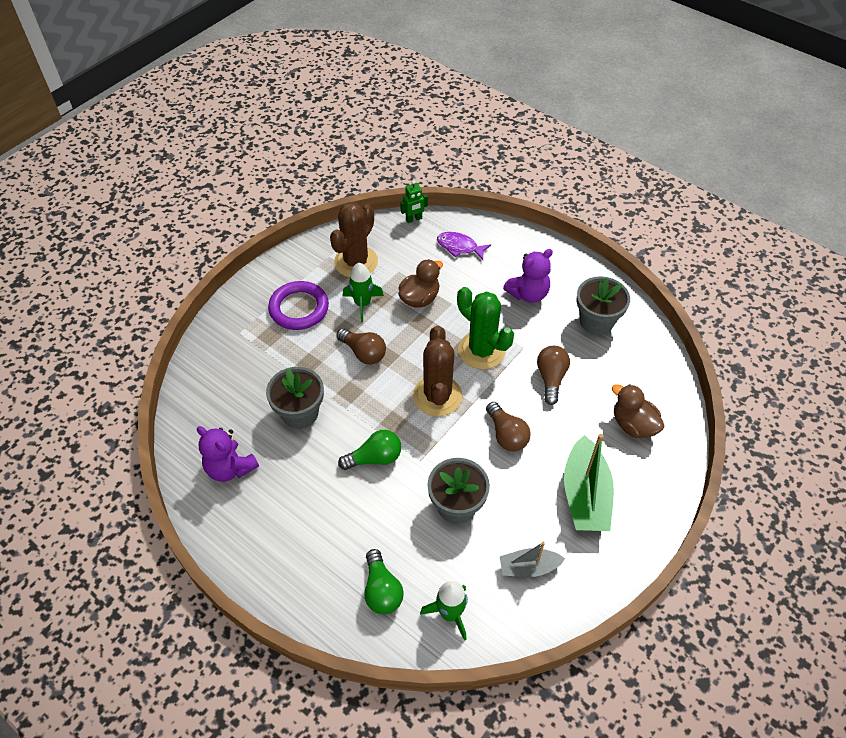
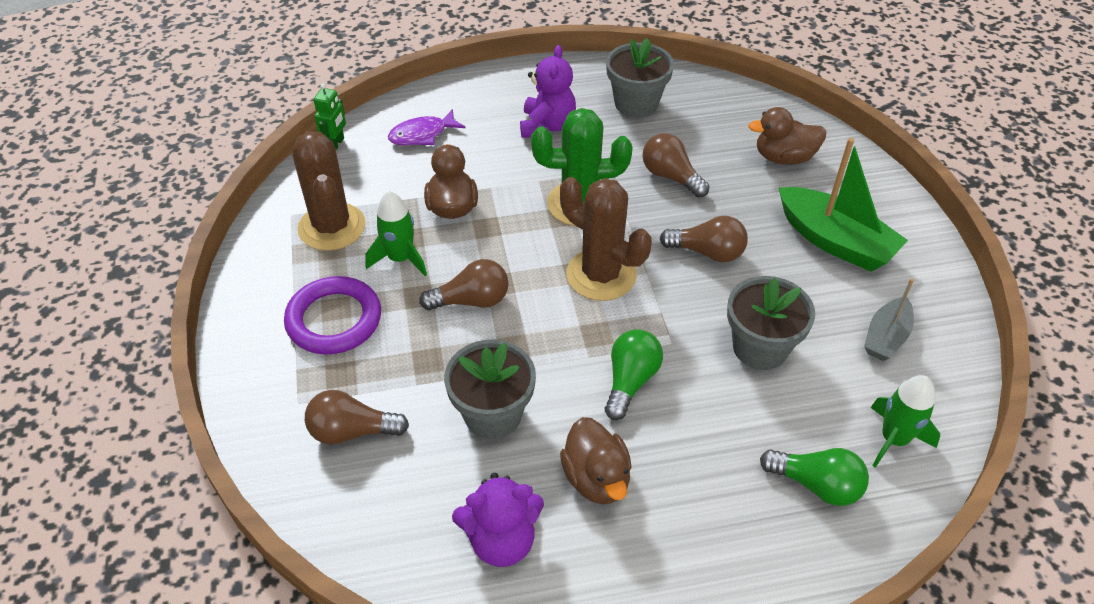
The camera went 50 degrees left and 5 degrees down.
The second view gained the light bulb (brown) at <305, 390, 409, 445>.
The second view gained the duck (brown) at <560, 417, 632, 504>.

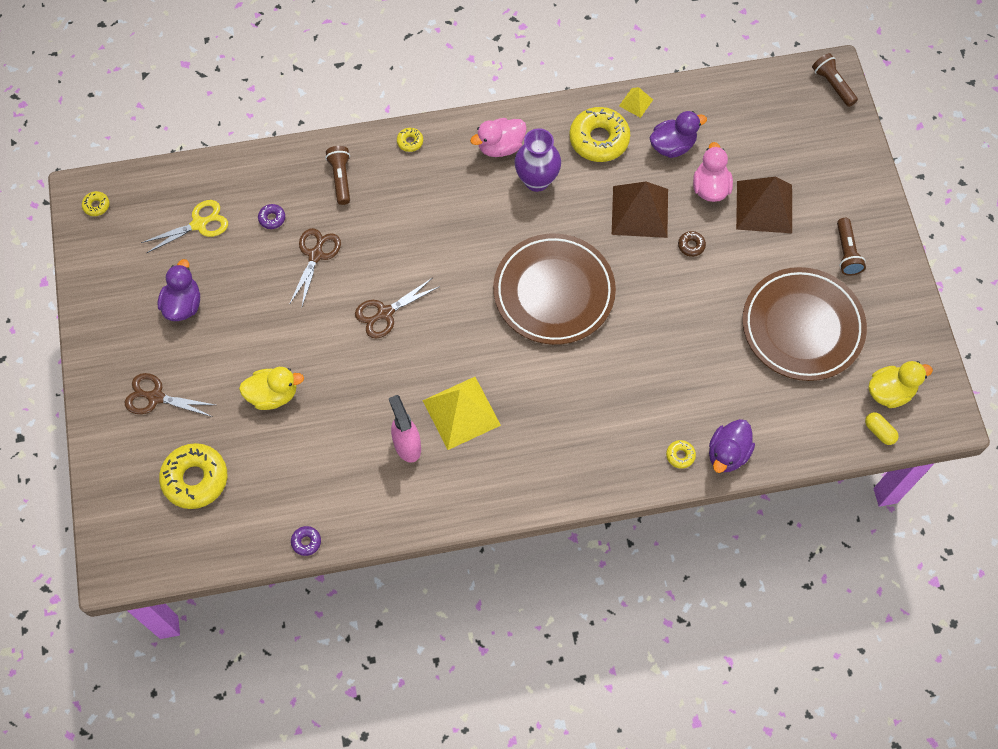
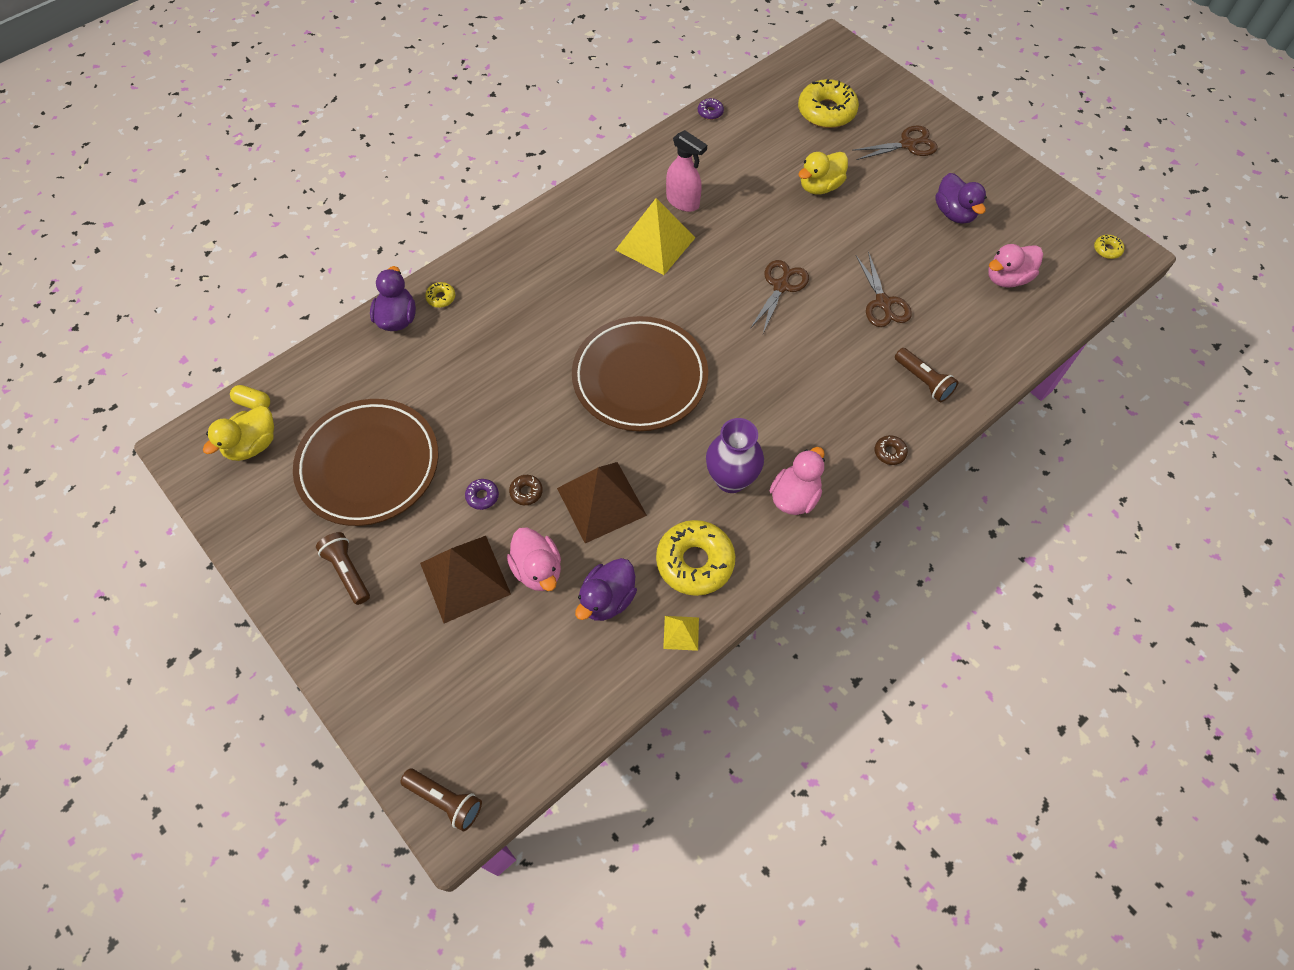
The camera went 150 degrees right and 5 degrees down.
Where the scissors (yellow) stood at <141, 200, 228, 253>, the duck (pink) came to stand at <988, 244, 1043, 288>.
The donut (purple) ended up elsewhere, having gone from <258, 204, 285, 229> to <465, 479, 499, 510>.
What was the donut (yellow) at <397, 128, 423, 152> turned into the donut (brown) at <875, 435, 908, 465>.

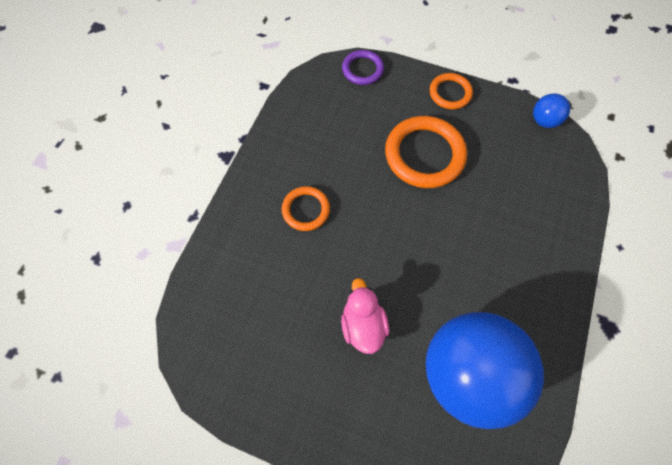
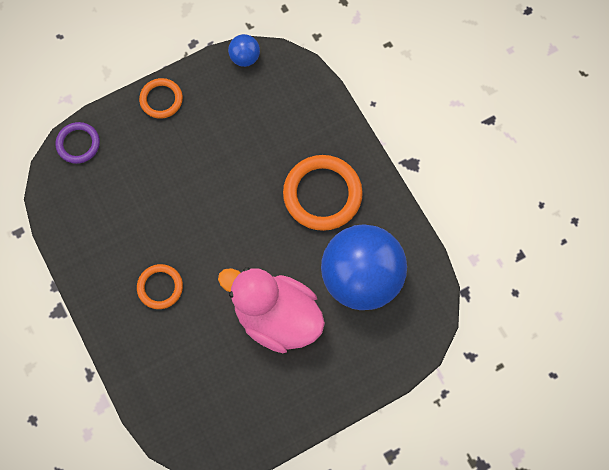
The camera went 50 degrees left and 5 degrees up.
The size of the duck (pink) at <341, 278, 389, 354> changed by a factor of 1.82.
The ring (orange) ended up elsewhere, having gone from <385, 116, 467, 188> to <283, 155, 363, 231>.

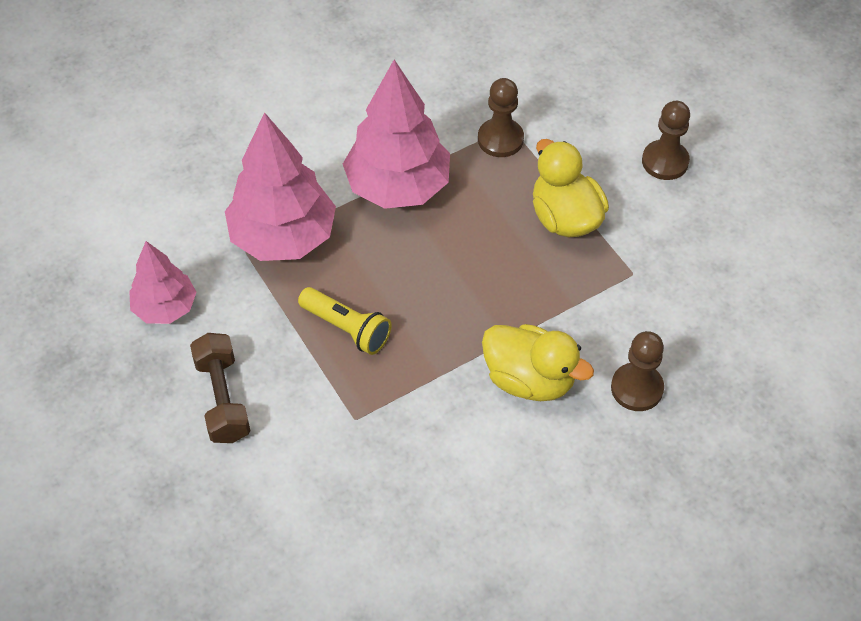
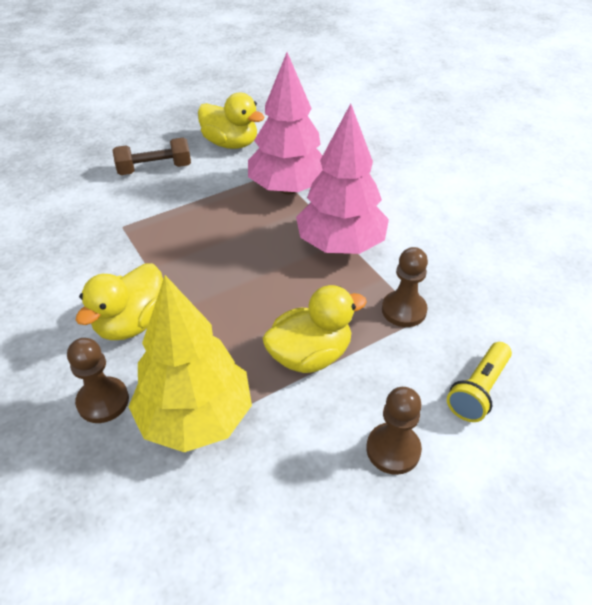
The camera went 90 degrees right and 10 degrees down.
Where the tree (pink) stood at <129, 241, 197, 324>, the duck (yellow) came to stand at <198, 93, 265, 149>.
The flashlight (yellow) ended up elsewhere, having gone from <298, 287, 392, 355> to <447, 342, 512, 422>.
The second view gained the tree (yellow) at <128, 275, 252, 452>.

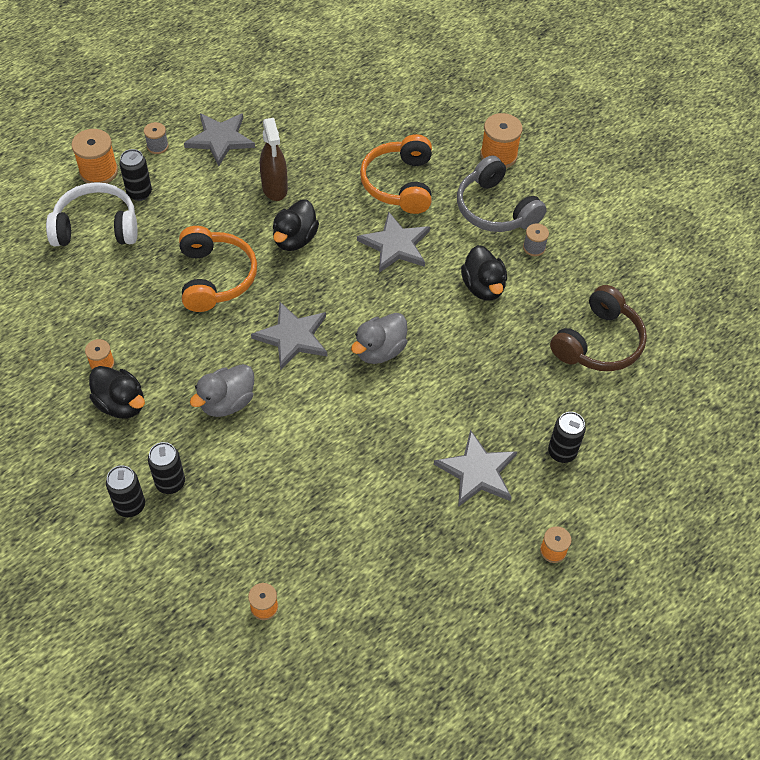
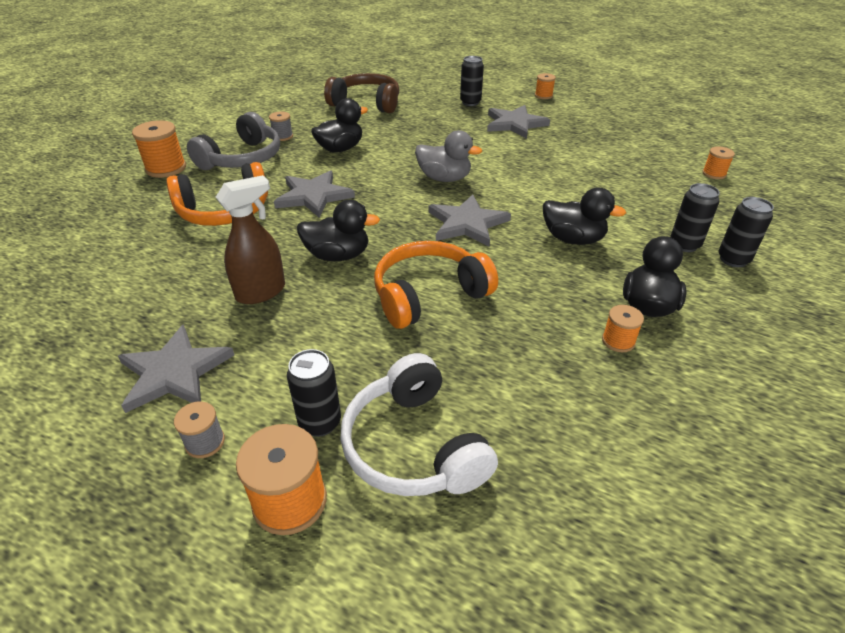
The camera went 110 degrees left and 15 degrees down.
What was the duck (grey) at <190, 364, 254, 417> turned into the duck (black) at <543, 188, 626, 245>.

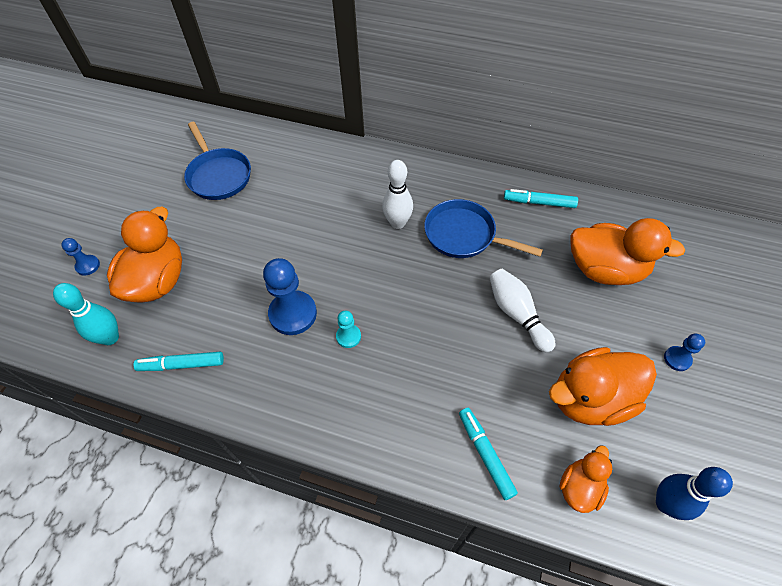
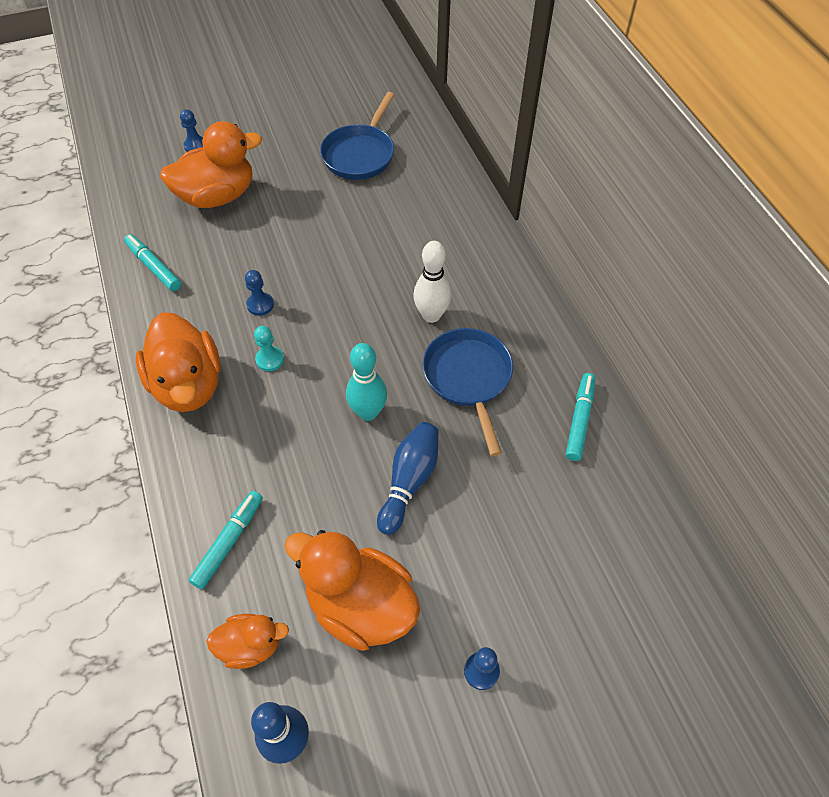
The camera went 50 degrees right and 0 degrees up.
The bowling pin (turquoise) ended up elsewhere, having gone from <53, 283, 119, 345> to <346, 343, 387, 421>.
The size of the pawn (blue) at <263, 258, 317, 335> changed by a factor of 0.51.
What was the bowling pin (white) at <489, 269, 556, 353> turned into the bowling pin (blue) at <377, 422, 438, 535>.
The marker (turquoise) at <504, 189, 578, 208> ended up facing another way, 45 degrees clockwise from before.
The duck (orange) ended up elsewhere, having gone from <570, 218, 686, 285> to <136, 312, 220, 412>.

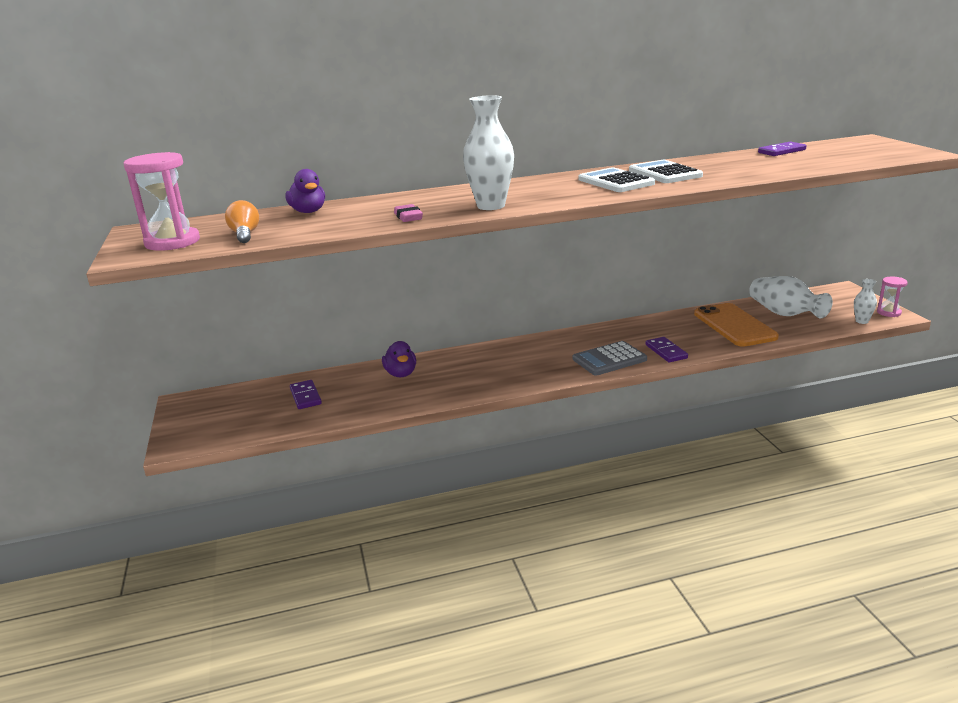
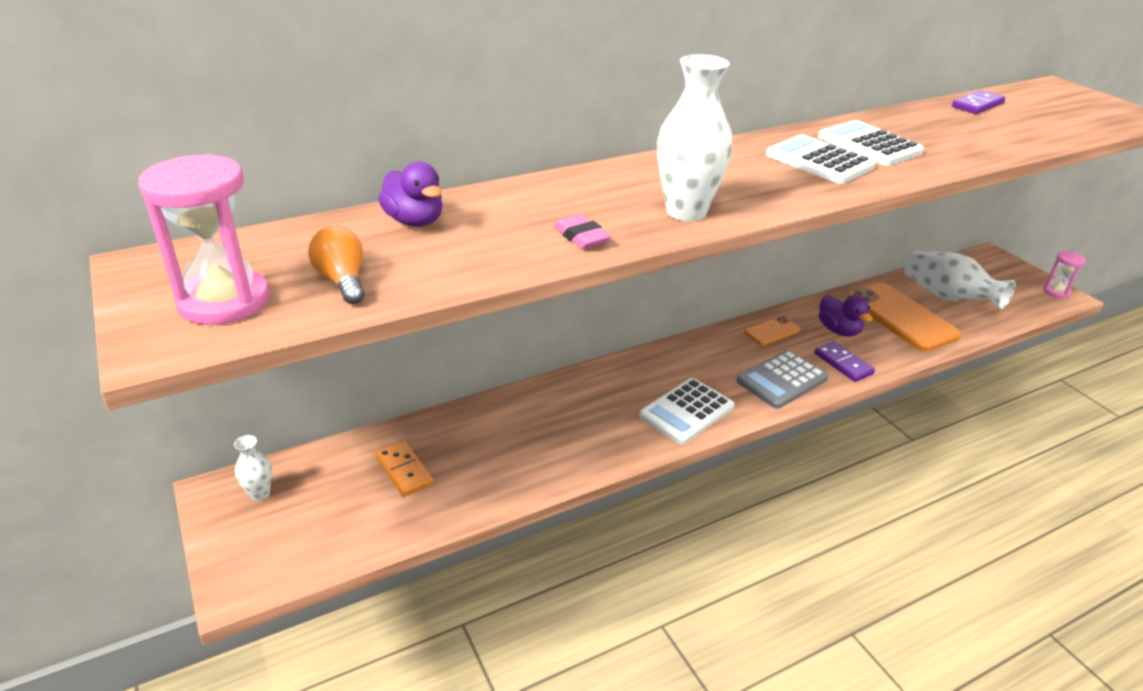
The camera went 15 degrees left and 10 degrees up.
What was the domino (purple) at <290, 380, 322, 409> turned into the domino (orange) at <375, 441, 433, 497>.
The duck (purple) ended up elsewhere, having gone from <382, 341, 416, 377> to <819, 295, 873, 337>.
The vase (white) ended up elsewhere, having gone from <854, 279, 877, 324> to <234, 435, 272, 501>.
The second view gained the calculator (white) at <639, 378, 735, 445>.
The second view gained the phone (orange) at <744, 316, 800, 345>.

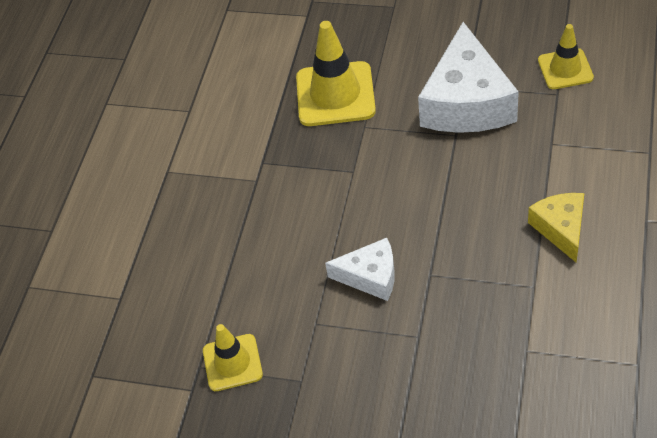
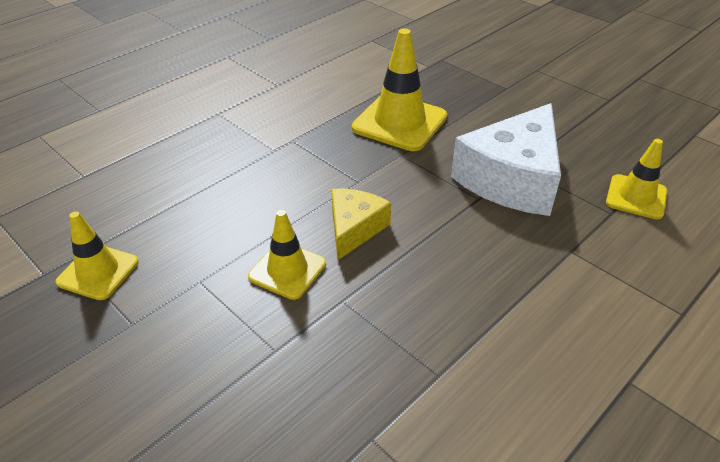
The camera went 25 degrees right and 10 degrees down.
Where the cheese (white) stood at <325, 238, 395, 301>, the traffic cone (yellow) came to stand at <248, 210, 326, 300>.
The cheese (yellow) ended up elsewhere, having gone from <528, 193, 584, 262> to <332, 189, 391, 260>.

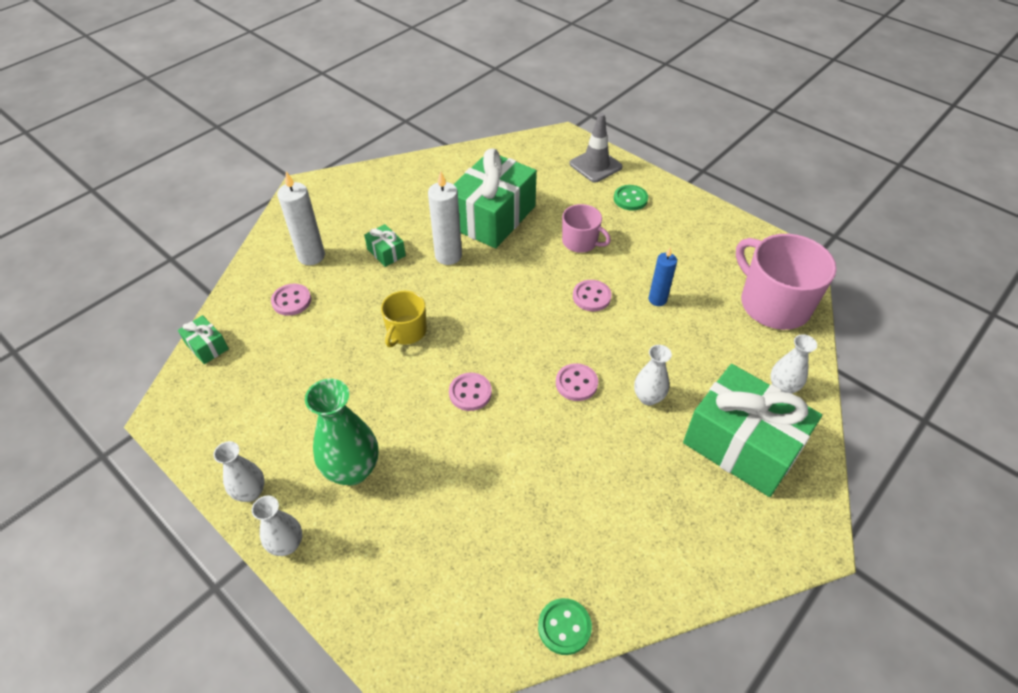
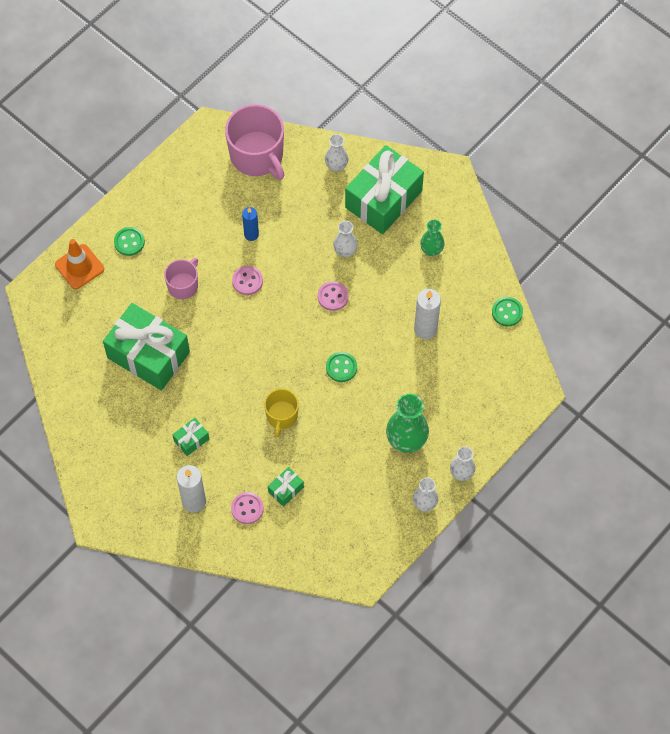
The camera went 90 degrees left and 15 degrees up.
The gift (green) ended up elsewhere, having gone from <178, 315, 229, 364> to <268, 467, 304, 507>.
The mug (yellow) at <381, 291, 427, 347> ended up facing another way, 75 degrees clockwise from before.
The candle (white) ended up elsewhere, having gone from <428, 171, 462, 265> to <414, 289, 441, 339>.
What was the button (pink) at <449, 373, 492, 411> turned into the button (green) at <326, 352, 357, 382>.
What was the traffic cone (grey) at <569, 113, 622, 183> turned into the traffic cone (orange) at <55, 239, 104, 289>.
The mug (pink) at <736, 234, 837, 330> ended up facing another way, 90 degrees counterclockwise from before.
The second view gained the vase (green) at <420, 219, 445, 256>.

